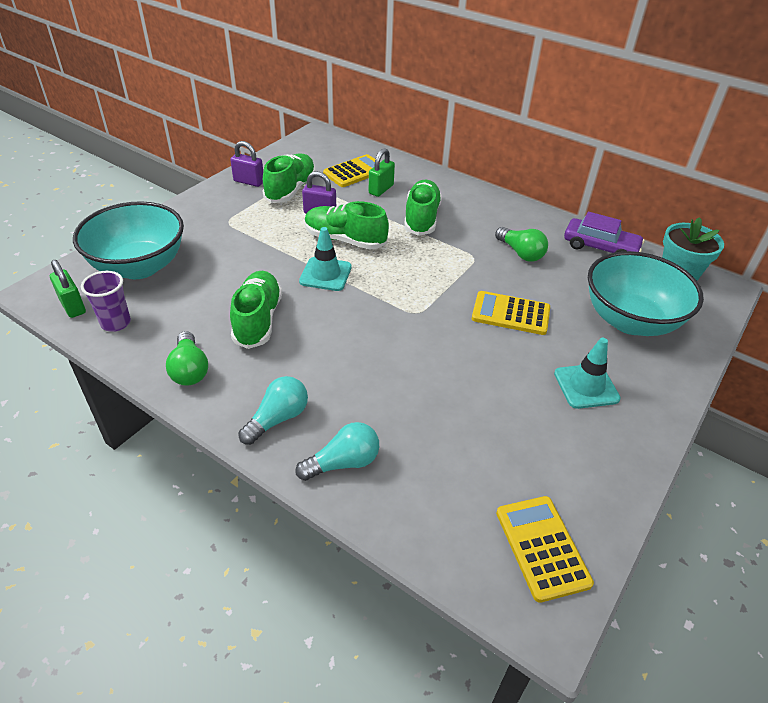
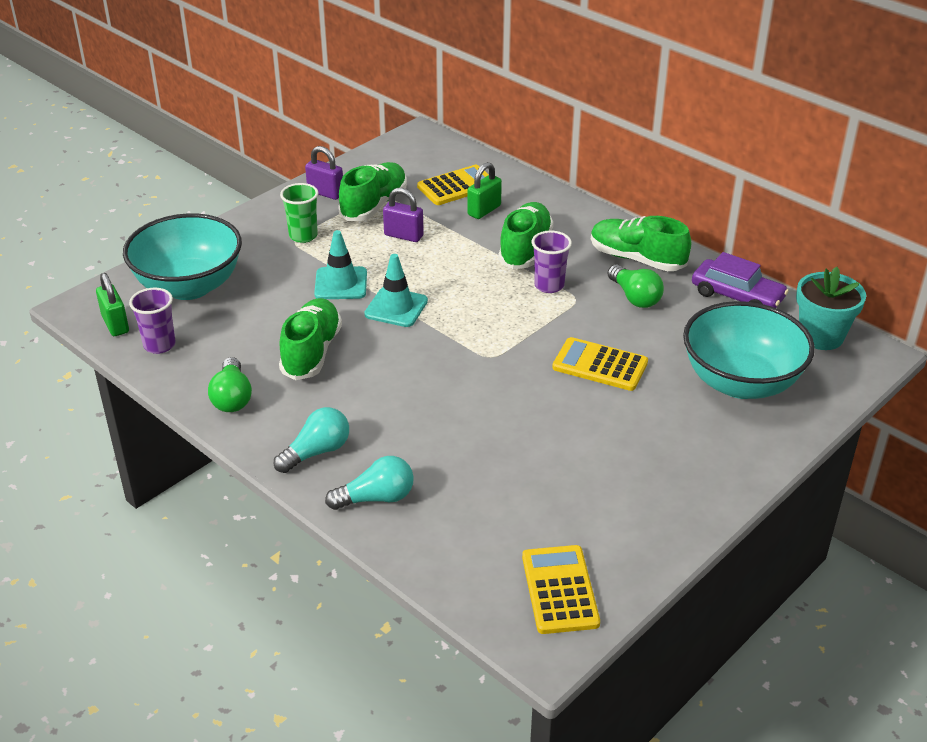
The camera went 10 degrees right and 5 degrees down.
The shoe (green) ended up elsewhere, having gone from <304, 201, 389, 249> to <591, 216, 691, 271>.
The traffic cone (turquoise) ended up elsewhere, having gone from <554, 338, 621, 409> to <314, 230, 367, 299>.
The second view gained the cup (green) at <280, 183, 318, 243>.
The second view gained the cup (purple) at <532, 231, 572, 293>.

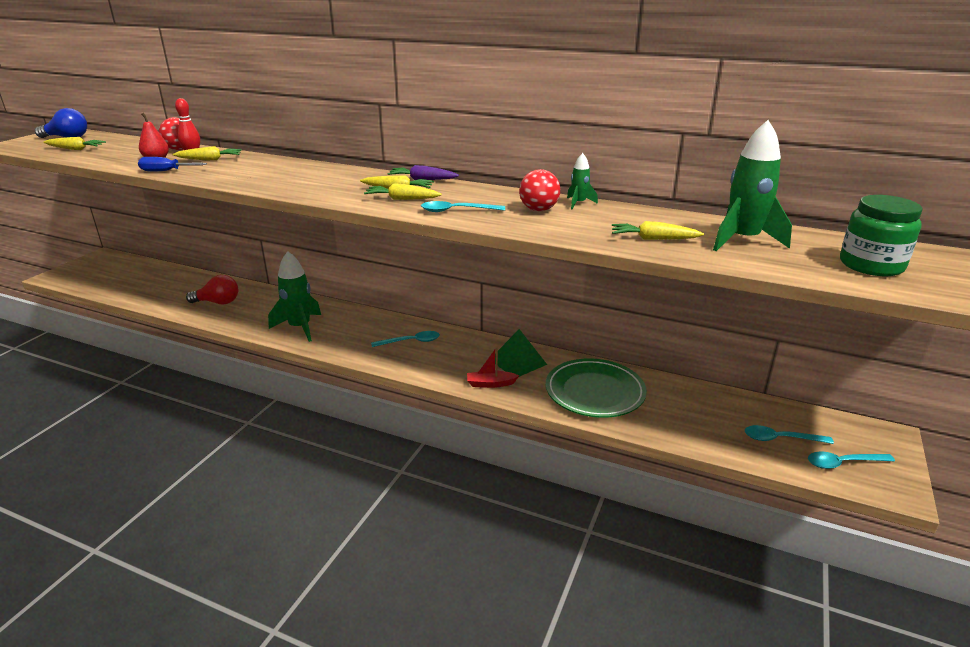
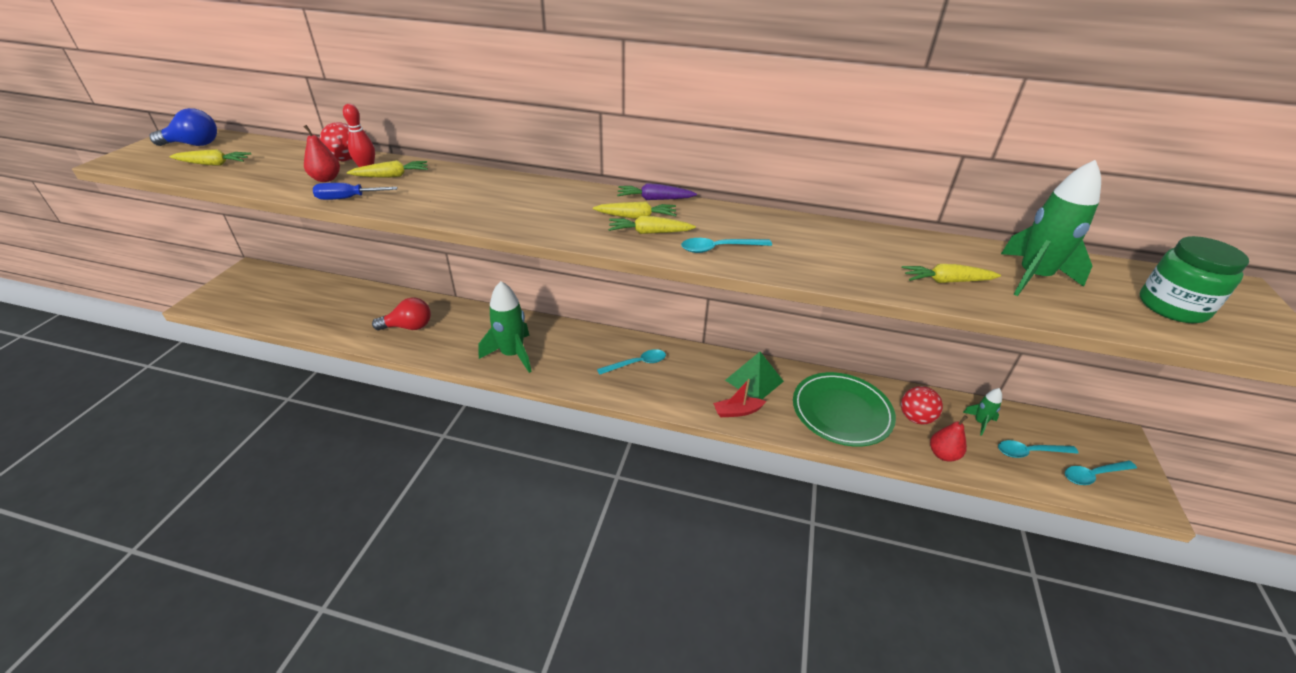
The camera went 10 degrees left and 10 degrees up.
The ball (red) ended up elsewhere, having gone from <519, 169, 560, 211> to <901, 386, 943, 424>.
The rocket (green) ended up elsewhere, having gone from <567, 153, 598, 209> to <963, 388, 1002, 436>.
The second view gained the pear (red) at <930, 415, 968, 461>.

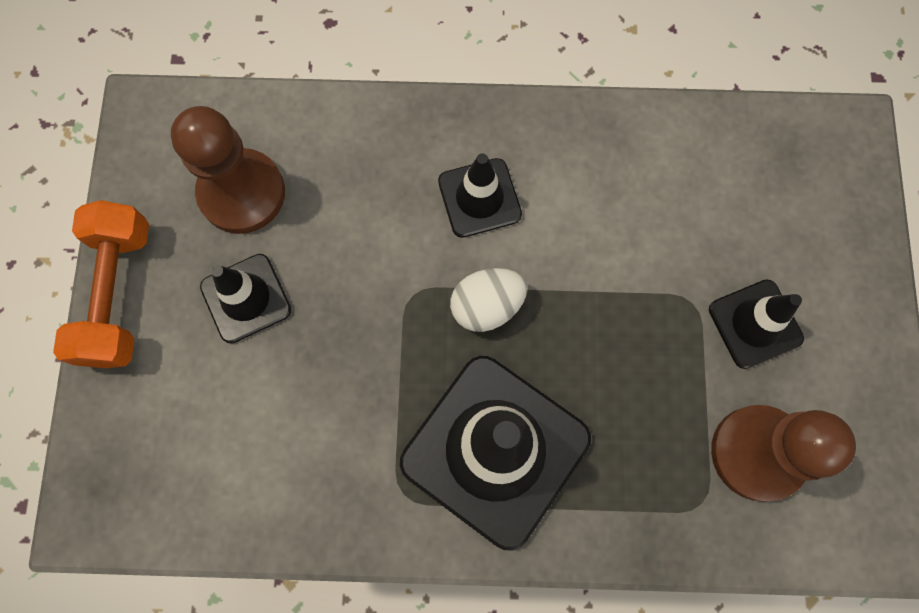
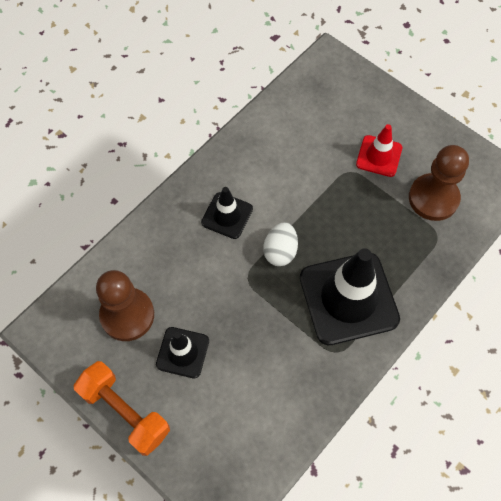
The camera went 50 degrees left and 10 degrees down.
What was the traffic cone (black) at <709, 280, 804, 369> turned into the traffic cone (red) at <356, 124, 402, 177>.

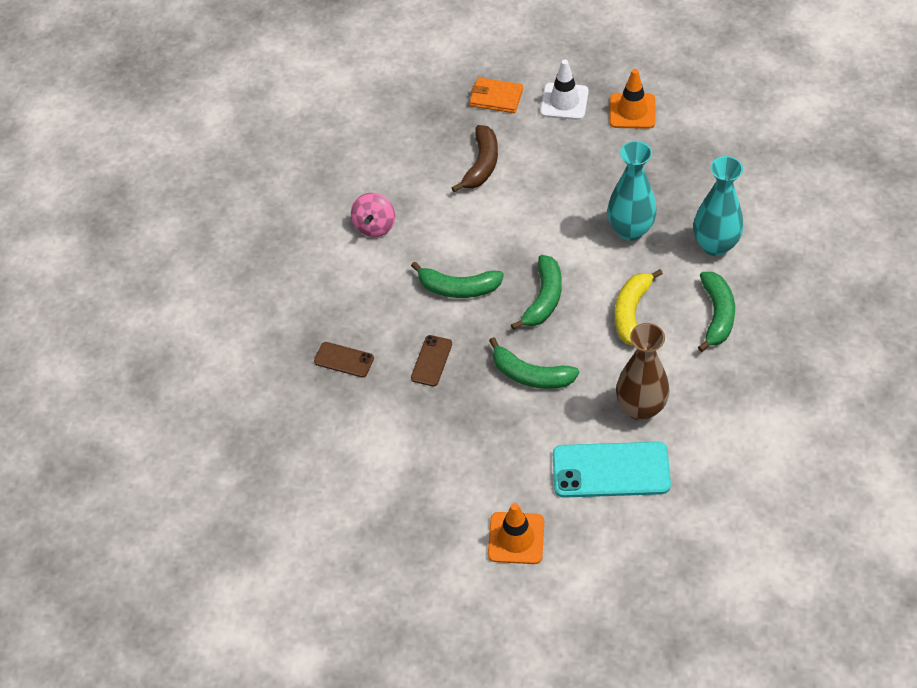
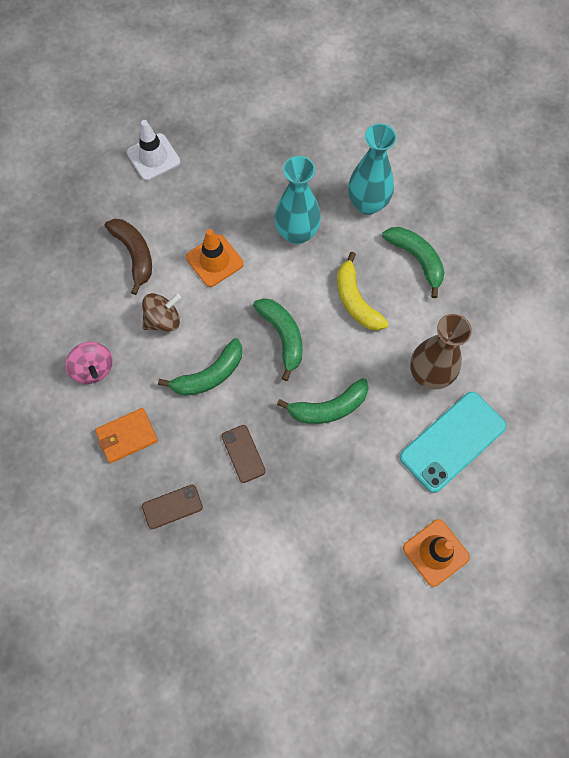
The camera went 45 degrees left and 15 degrees up.
The wallet (orange) ended up elsewhere, having gone from <469, 77, 523, 113> to <95, 408, 158, 463>.
The traffic cone (orange) ended up elsewhere, having gone from <610, 69, 655, 129> to <186, 229, 244, 287>.
The second view gained the spinning top (brown) at <142, 293, 181, 332>.

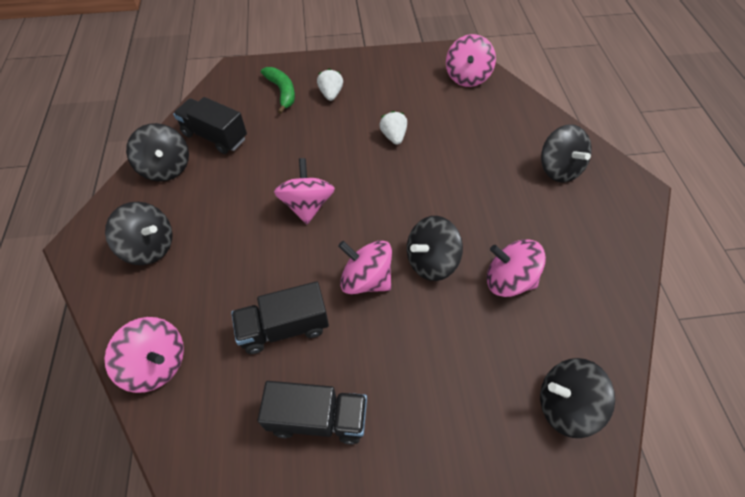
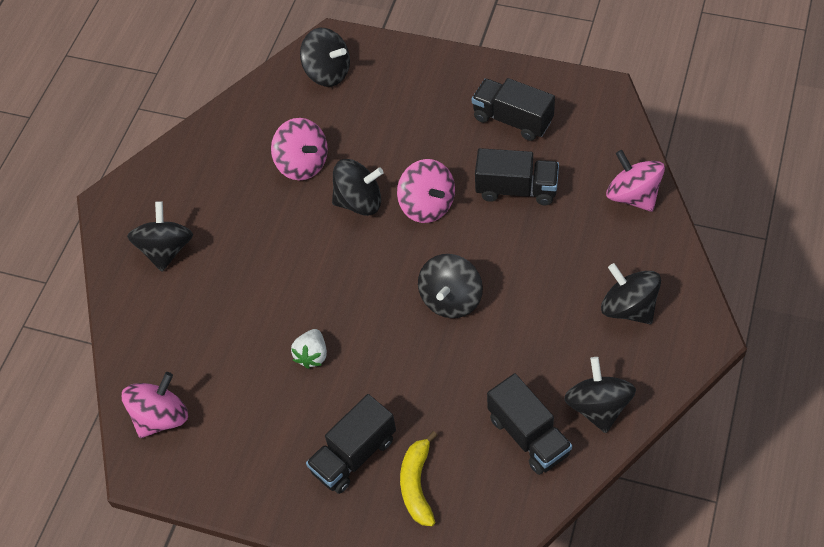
The camera went 150 degrees left and 0 degrees up.
What was the banana (green) at <261, 67, 295, 114> turned into the banana (yellow) at <400, 431, 437, 526>.
What was the spinning top (pink) at <274, 158, 335, 224> turned into the spinning top (black) at <418, 254, 483, 318>.
Where the strawberry (white) stood at <317, 69, 343, 101>, the truck (black) came to stand at <306, 394, 396, 494>.

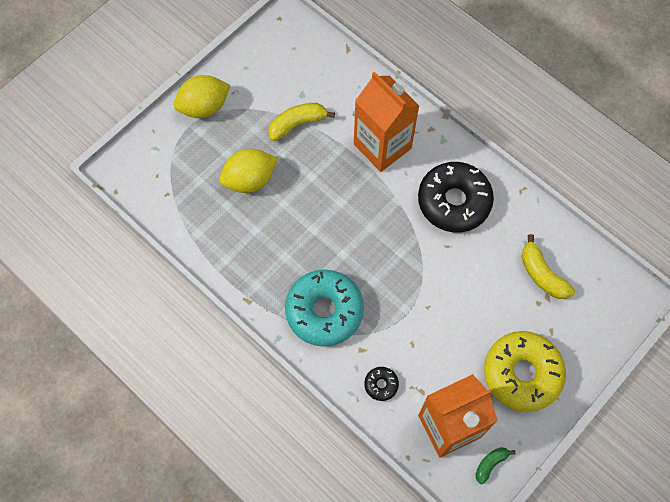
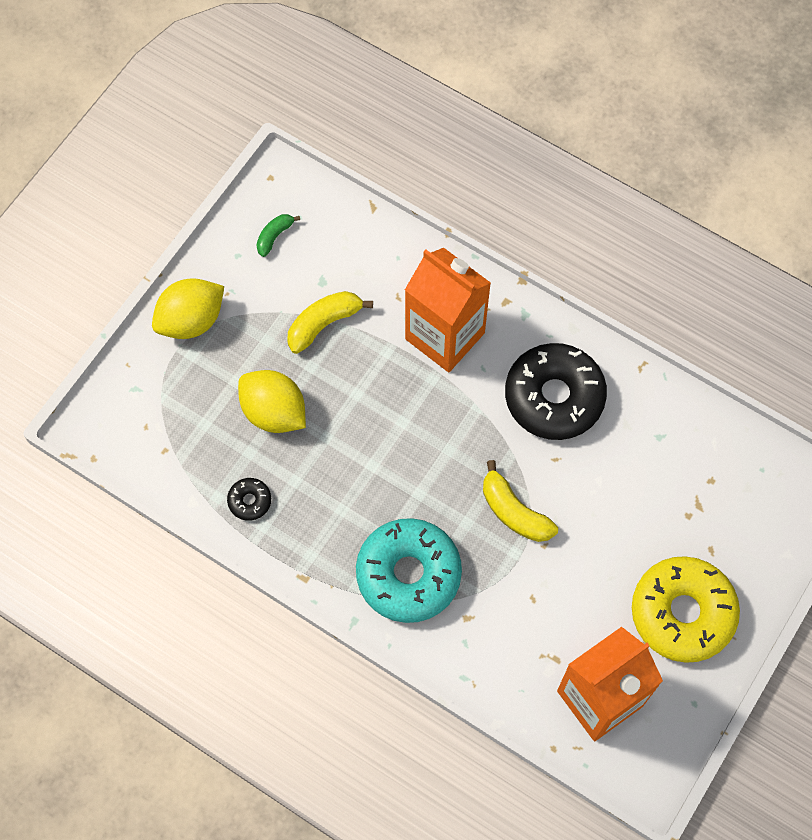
The camera went 10 degrees left and 0 degrees up.
The lemon (yellow) at <220, 149, 277, 193> ended up facing another way, 75 degrees clockwise from before.
The donut (black) ended up elsewhere, having gone from <364, 367, 399, 401> to <227, 478, 271, 521>.
The banana (green) ended up elsewhere, having gone from <475, 447, 516, 484> to <256, 214, 300, 257>.
The banana (yellow) ended up elsewhere, having gone from <522, 234, 575, 299> to <483, 460, 558, 542>.

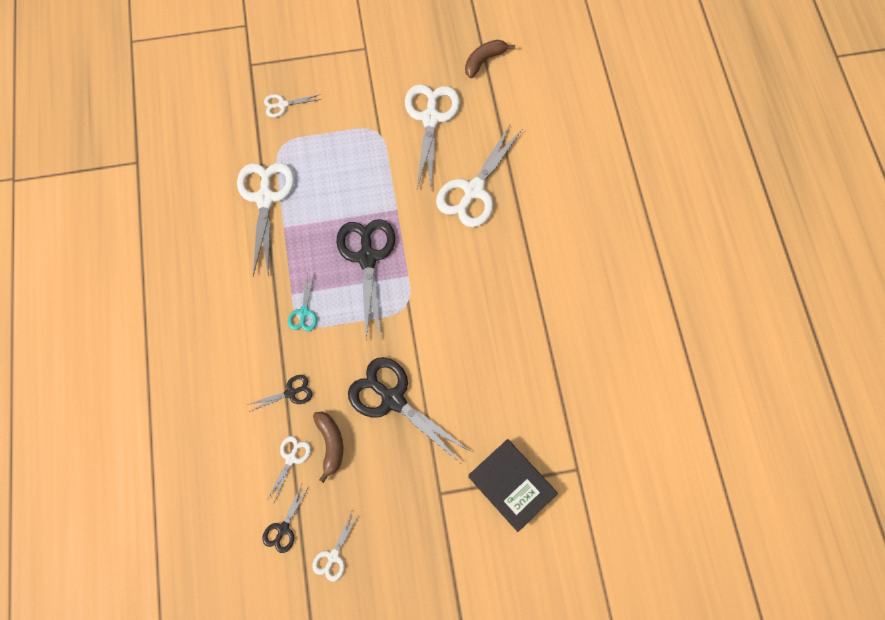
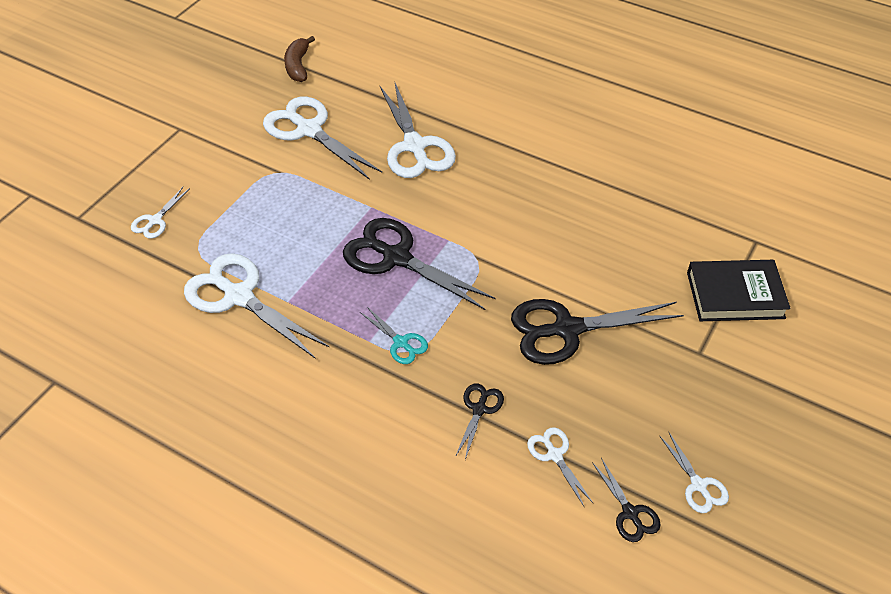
The camera went 50 degrees left and 20 degrees down.
The second view lost the banana (brown) at <313, 412, 343, 483>.

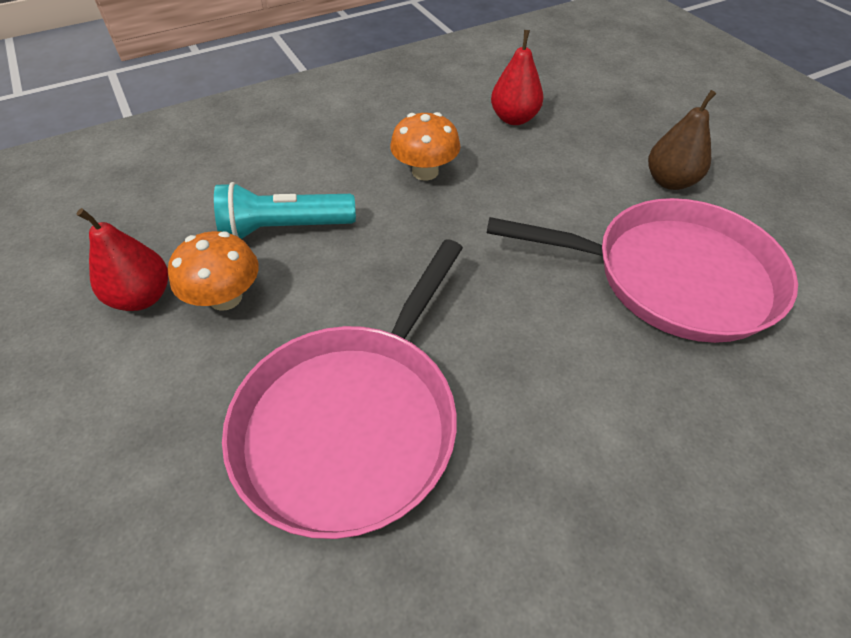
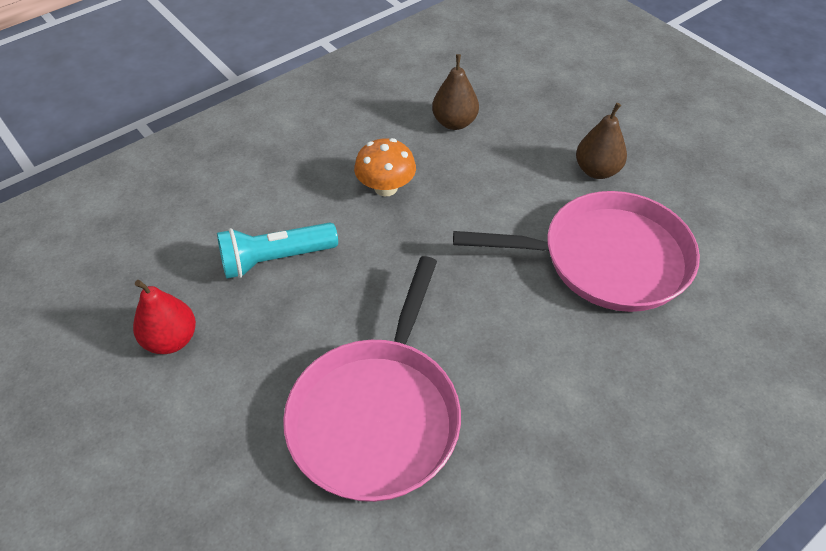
The camera went 10 degrees left and 0 degrees up.
The second view lost the mushroom (orange) at <168, 231, 259, 311>.
What was the pear (red) at <491, 30, 544, 125> turned into the pear (brown) at <432, 54, 479, 130>.

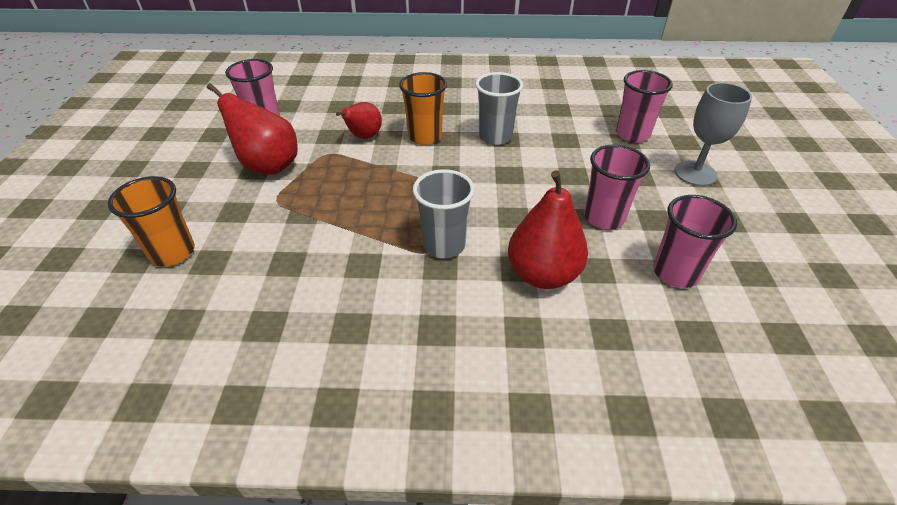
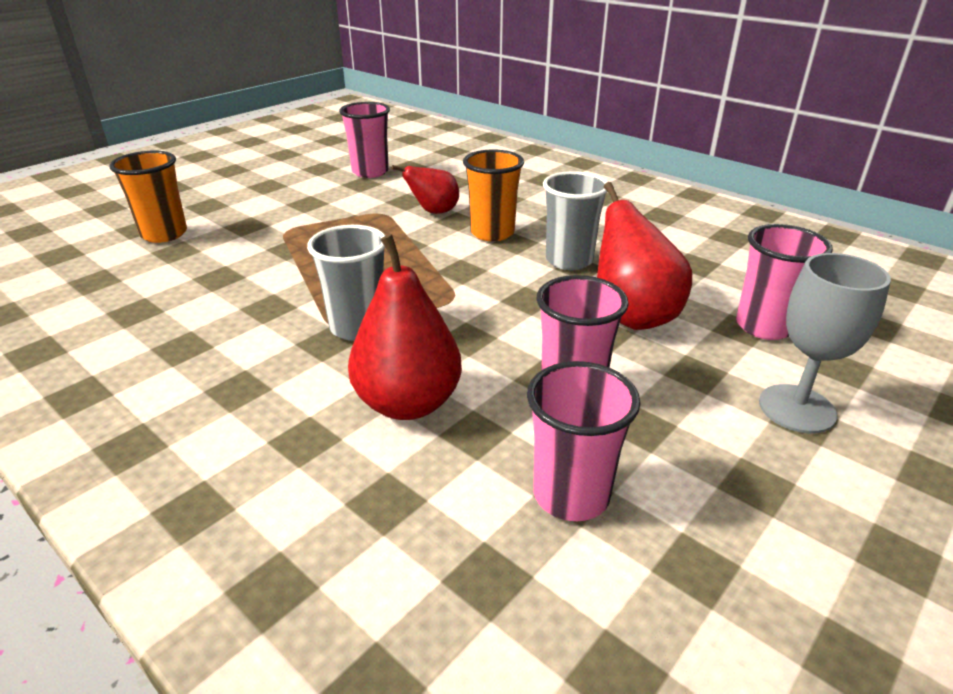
The camera went 40 degrees right and 10 degrees down.
The pear (red) ended up elsewhere, having gone from <207, 83, 298, 175> to <597, 182, 692, 330>.

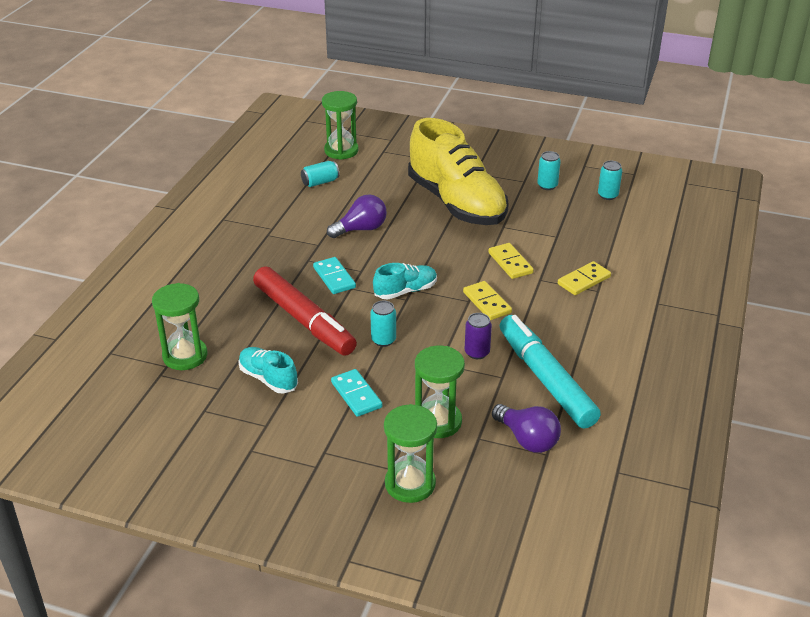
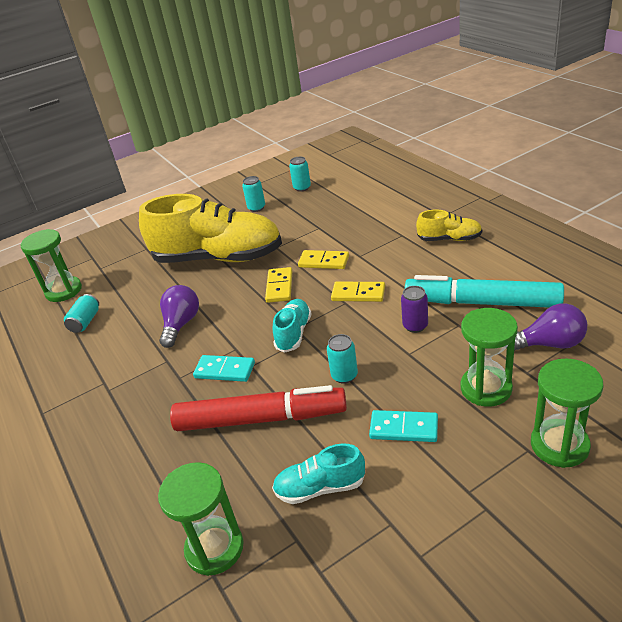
The camera went 45 degrees left and 0 degrees up.
The domino (yellow) ended up elsewhere, having gone from <558, 261, 611, 295> to <265, 267, 292, 303>.
The second view gained the shoe (yellow) at <416, 210, 482, 241>.

